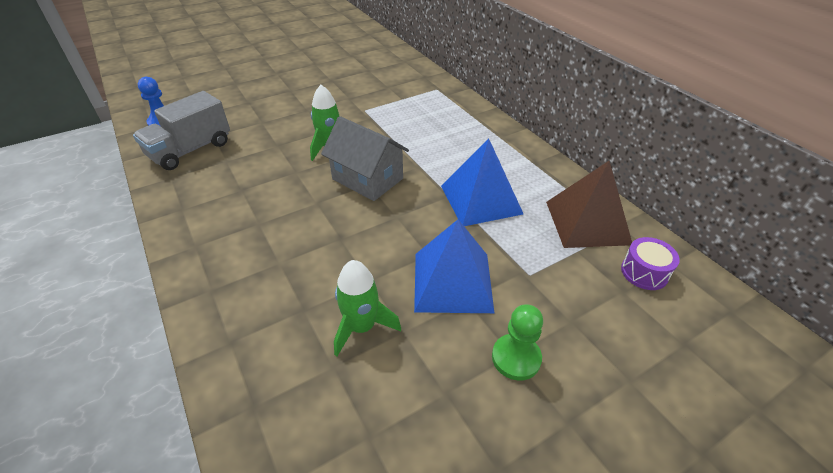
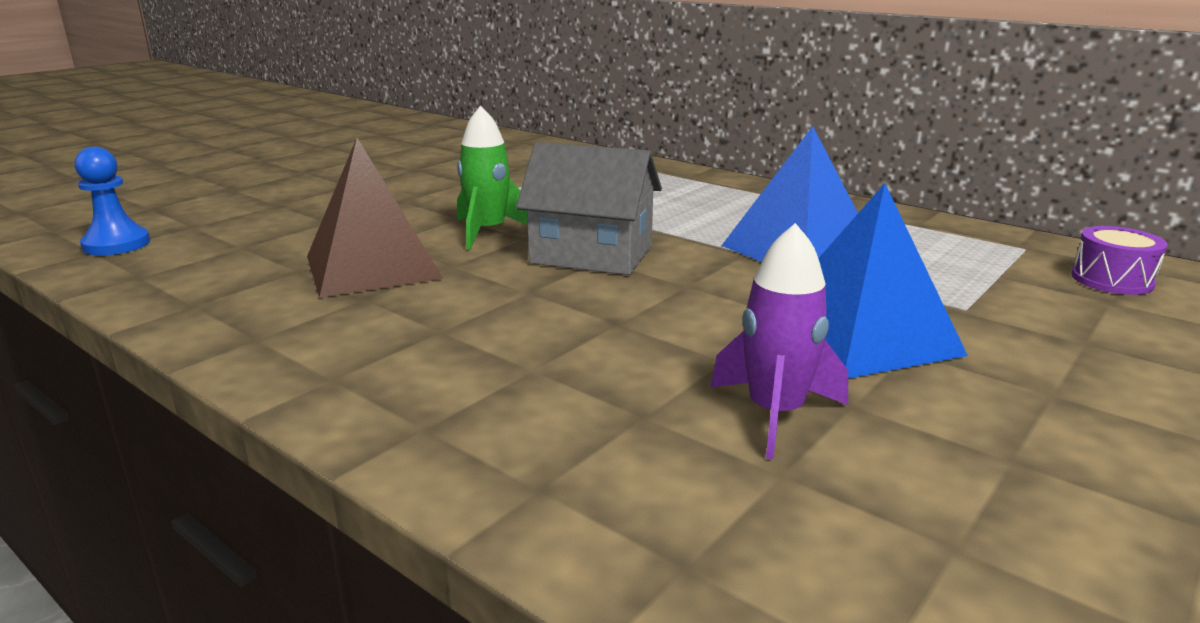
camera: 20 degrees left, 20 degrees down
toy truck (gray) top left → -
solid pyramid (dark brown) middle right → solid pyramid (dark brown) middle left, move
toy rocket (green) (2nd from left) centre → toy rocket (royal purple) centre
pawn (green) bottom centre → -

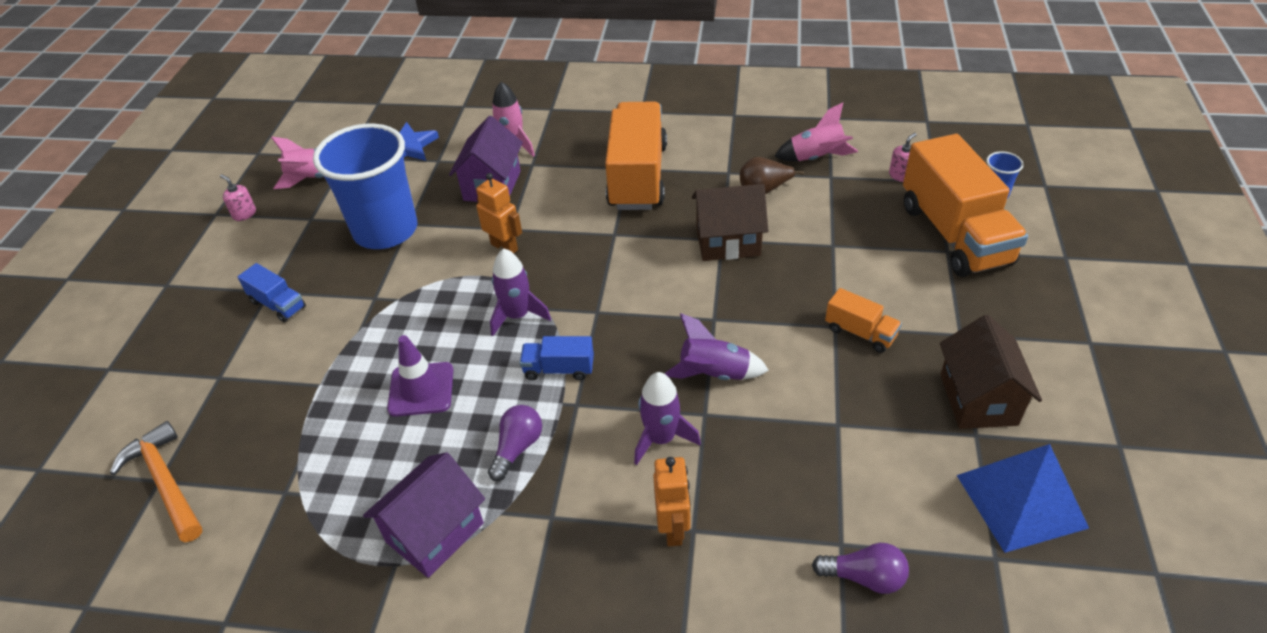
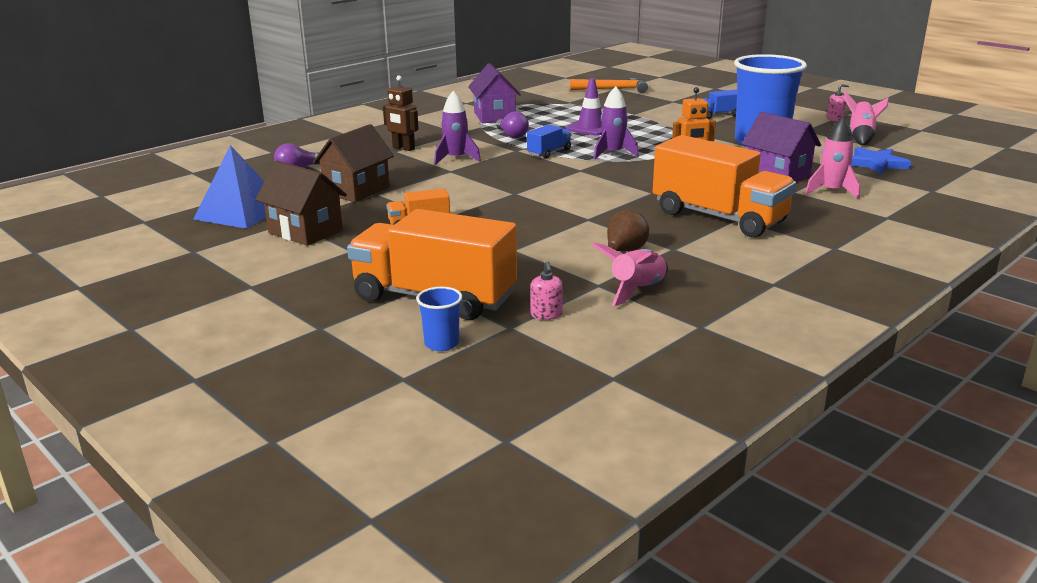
camera: 125 degrees right, 20 degrees down
house (dark brown) (1st from left in the first image) centre → house (dark brown) (2nd from left) top centre, move
toy rocket (royal purple) (3rd from left) centre → -
toy robot (bright orange) (2nd from left) bottom centre → toy robot (dark brown) top centre

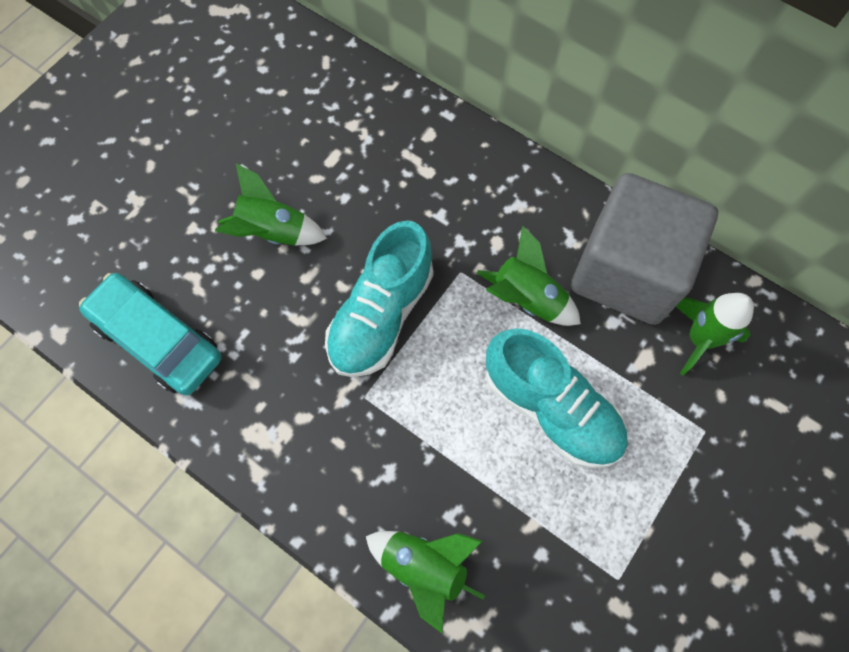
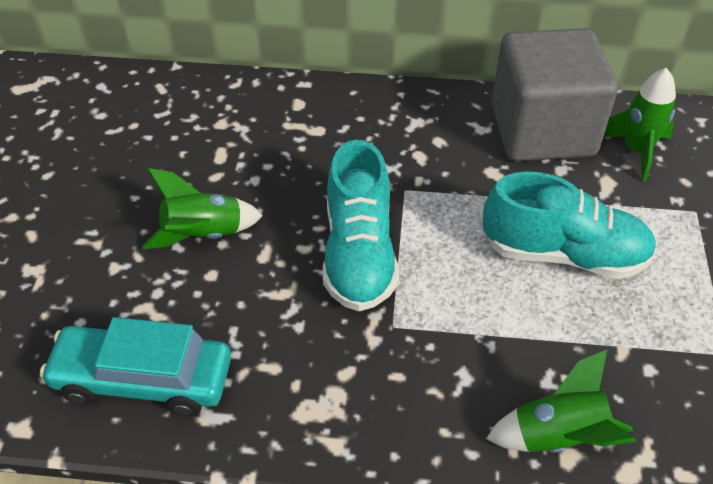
camera: 30 degrees left, 20 degrees down
toy rocket (green) (3rd from left) centre → -

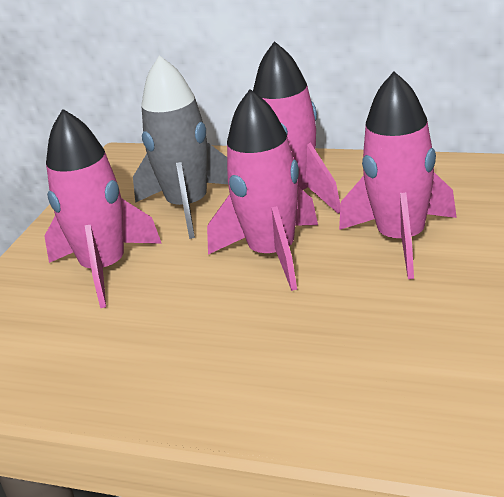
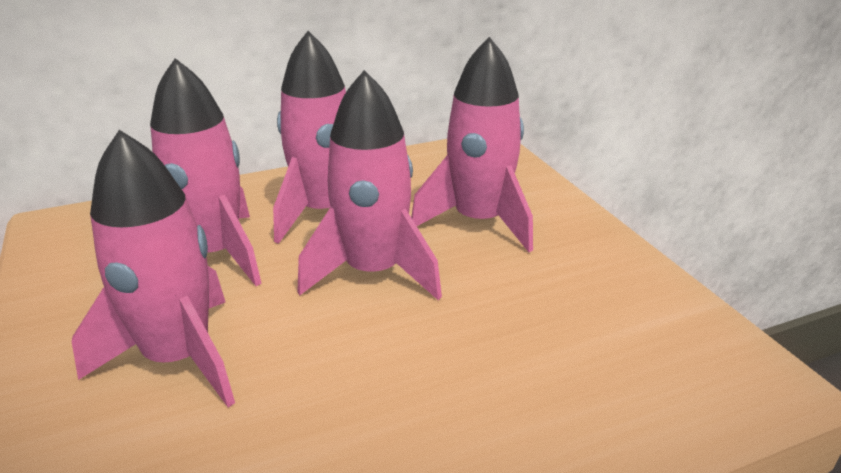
camera: 45 degrees left, 0 degrees up
toy rocket (gray) top centre → toy rocket (pink) (2nd from left) middle left

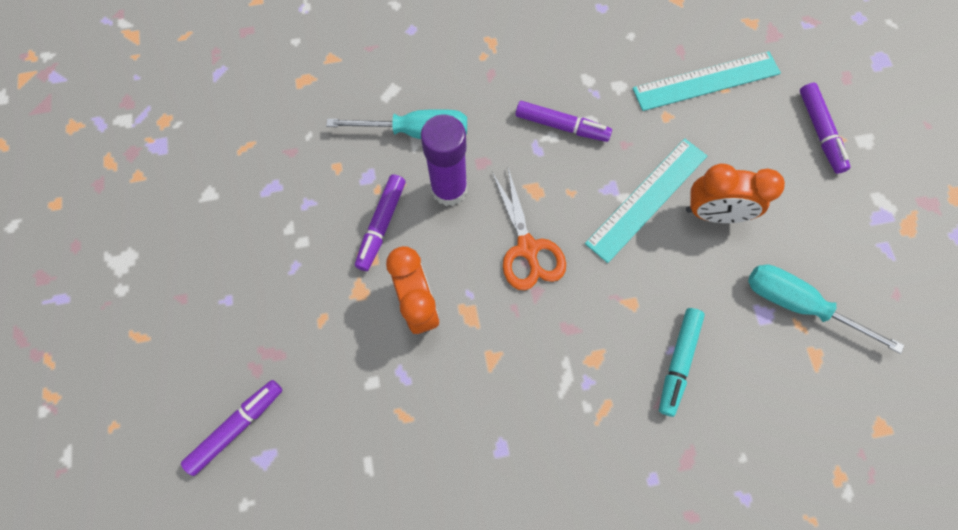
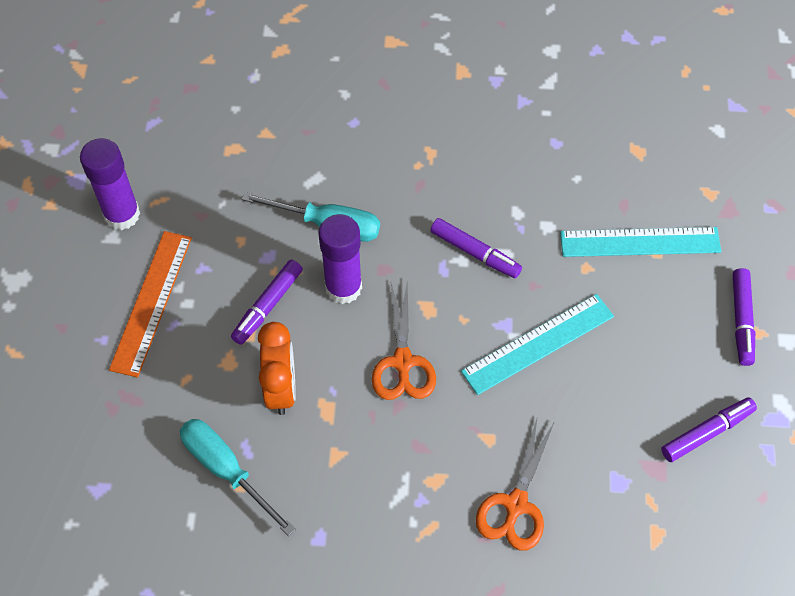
camera: 15 degrees right, 10 degrees down
clock (bright orange) (2nd from left) middle right → -
flat screwdriver (turquoise) (2nd from left in the first image) middle right → flat screwdriver (turquoise) (1st from left) bottom left, move
marker pen (turquoise) bottom right → pair of scissors (bright orange) (2nd from left) bottom centre
marker pen (royal purple) (1st from left in the first image) bottom left → marker pen (royal purple) (3rd from left) bottom right, move
- → glue (royal purple) (1st from left) top left
- → straightedge (bright orange) middle left

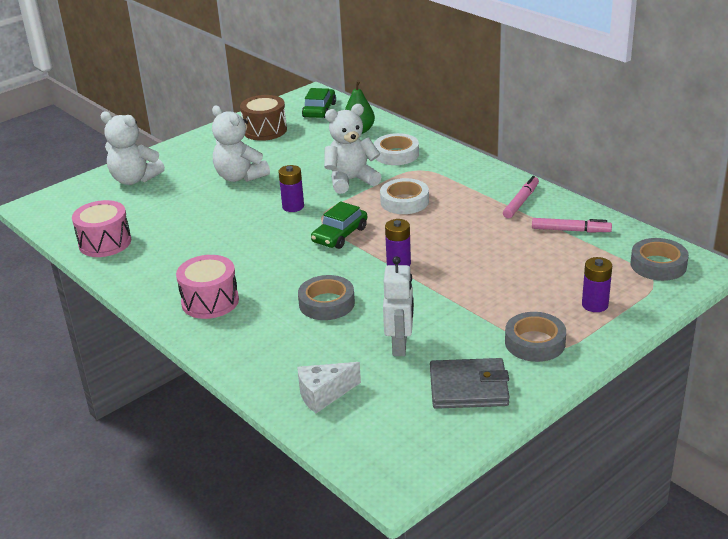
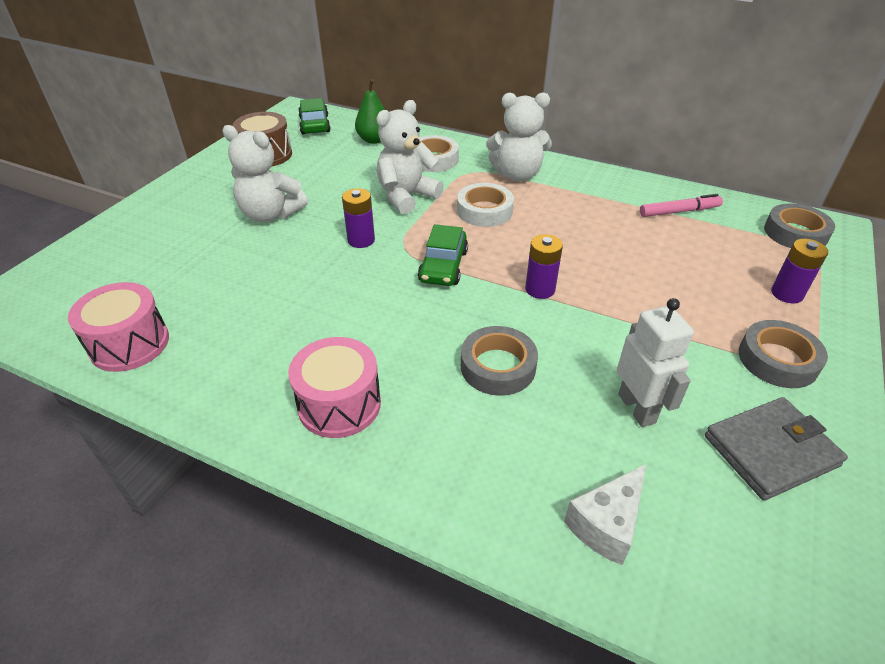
camera: 25 degrees left, 10 degrees up
teddy (snow-white) (1st from left in the first image) top left → teddy (snow-white) (3rd from left) top centre, move
marker pen (pink) (1st from left) middle right → -

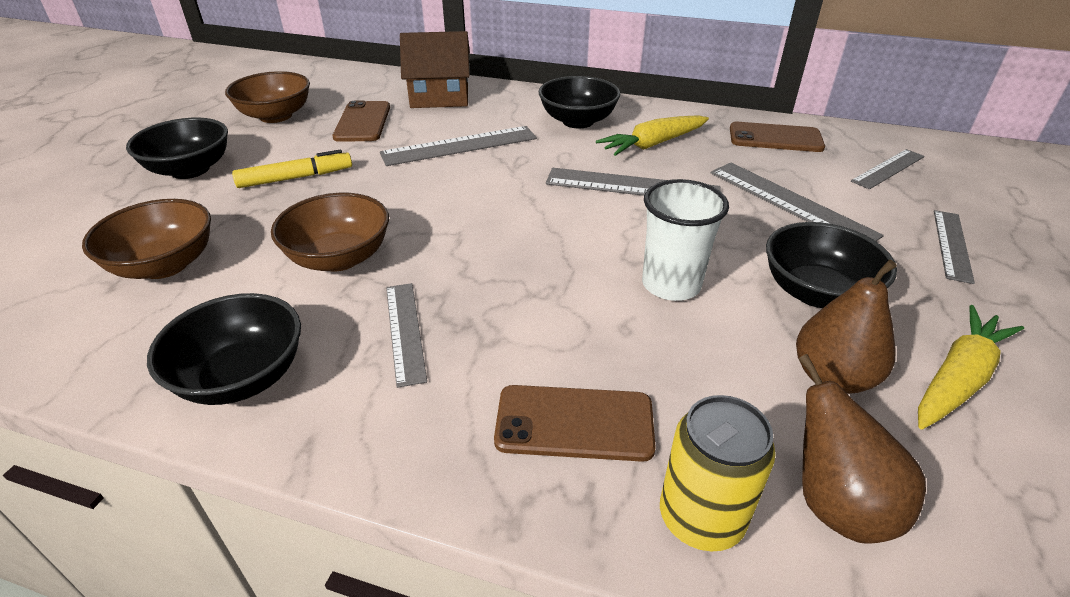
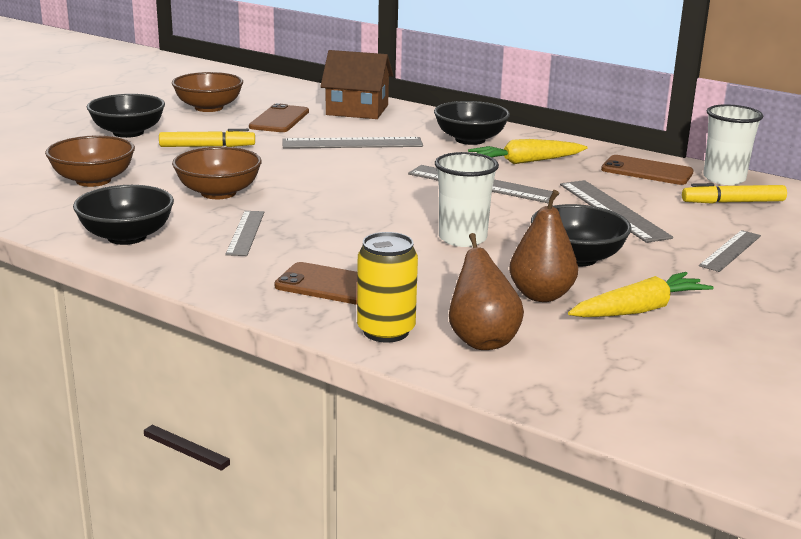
camera: 15 degrees right, 15 degrees down
straightedge (gray) (5th from left) top right → marker pen (golden) (2nd from left) middle right
- → cup (snow-white) (2nd from left) top right

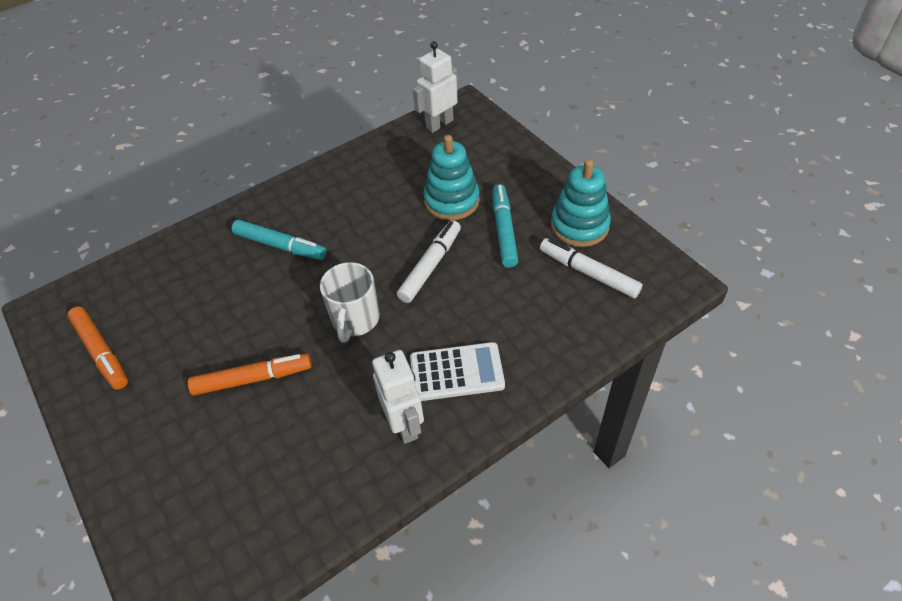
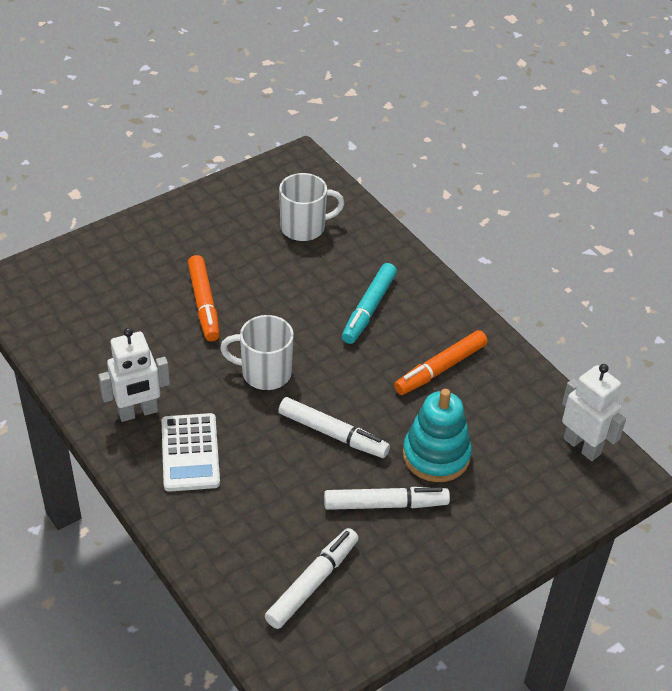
camera: 85 degrees right, 5 degrees down
ring stacker (turquoise) (2nd from left) centre → -
marker pen (turquoise) (2nd from left) centre → marker pen (snow-white) (3rd from left) bottom centre
marker pen (bright orange) (1st from left in the first image) middle left → marker pen (bright orange) (2nd from left) centre, move
- → coffee mug (snow-white) (2nd from left) top centre

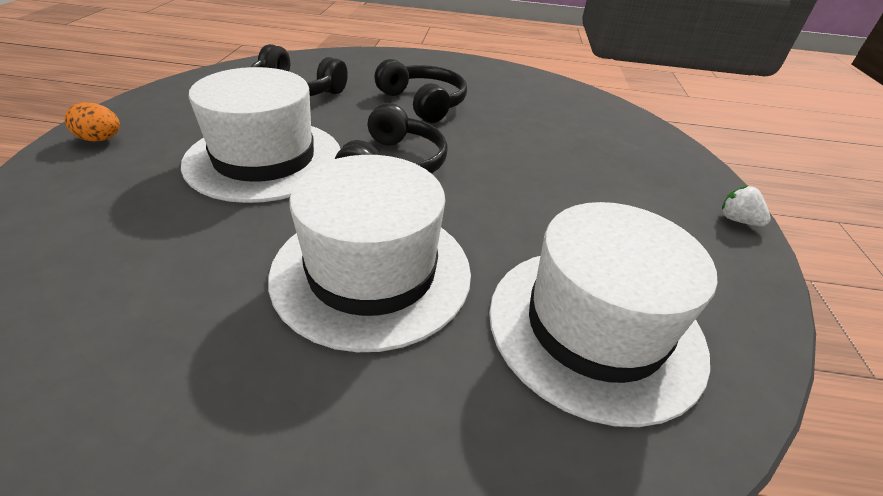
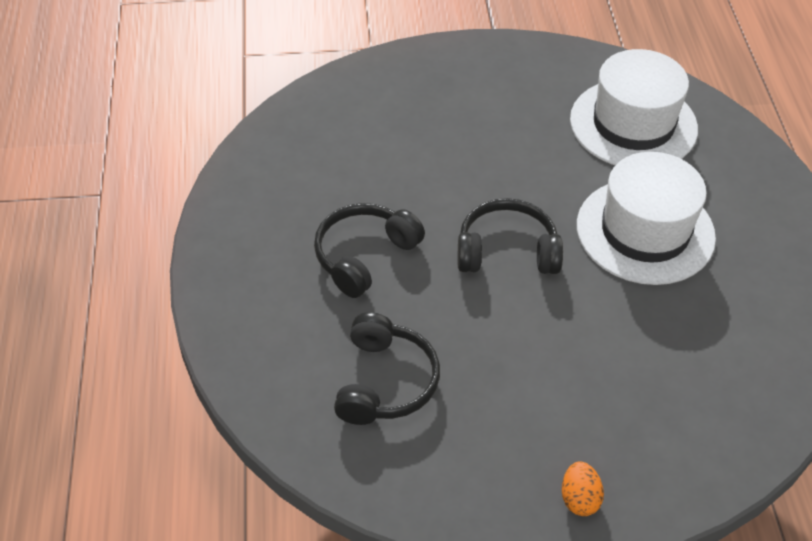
camera: 100 degrees left, 10 degrees up
top hat (snow-white) (1st from left) top left → -
toy strawberry (snow-white) middle right → -

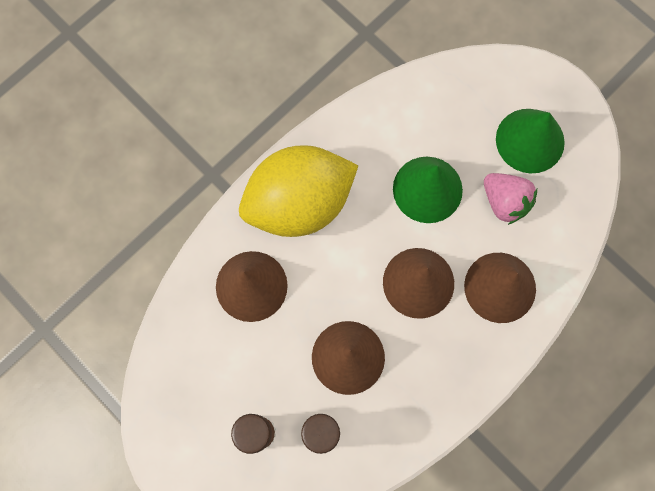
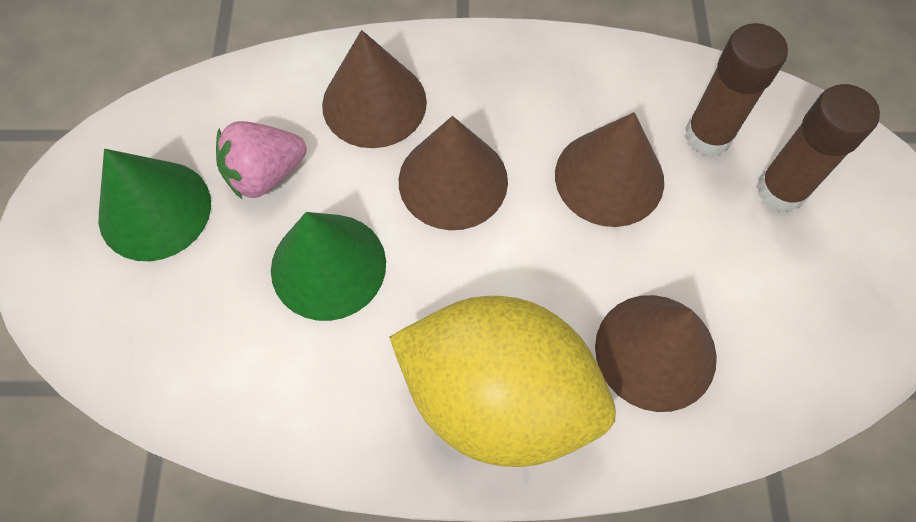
camera: 135 degrees left, 10 degrees down
toy strawberry (pink) middle right → toy strawberry (pink) top left, 120 degrees counterclockwise

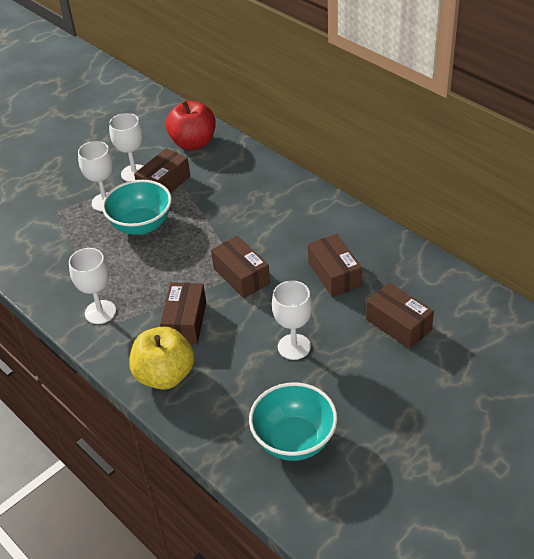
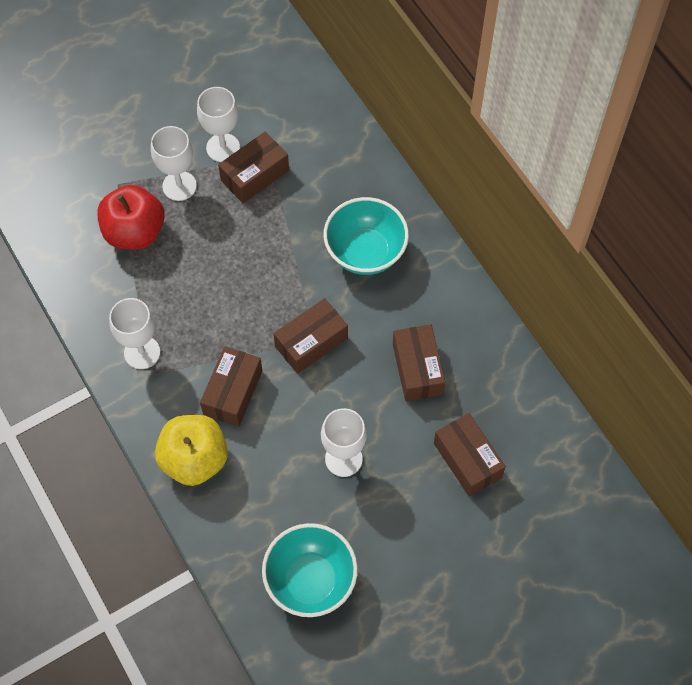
camera: 10 degrees right, 20 degrees up
apple fruit (scarlet) top centre → apple fruit (scarlet) top left, move
deep dish (turquoise) (1st from left in the first image) middle left → deep dish (turquoise) (2nd from left) centre, move
box (dark brown) (3rd from left) centre, 75 degrees clockwise

